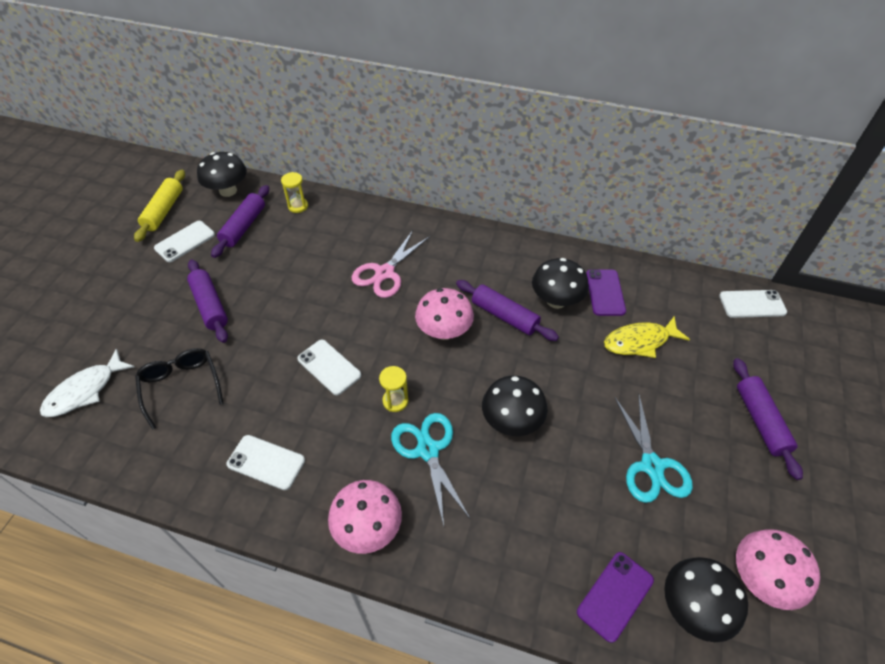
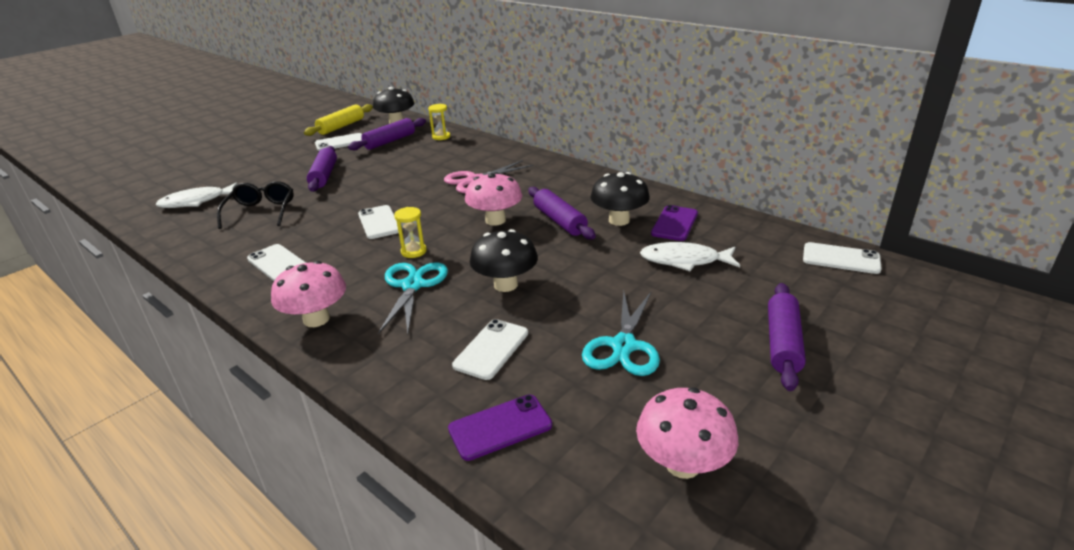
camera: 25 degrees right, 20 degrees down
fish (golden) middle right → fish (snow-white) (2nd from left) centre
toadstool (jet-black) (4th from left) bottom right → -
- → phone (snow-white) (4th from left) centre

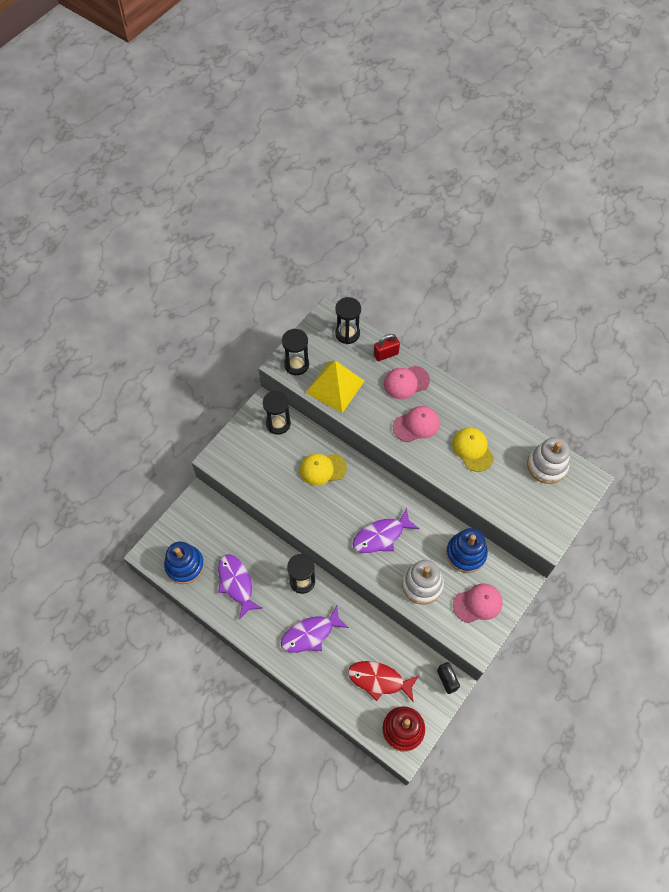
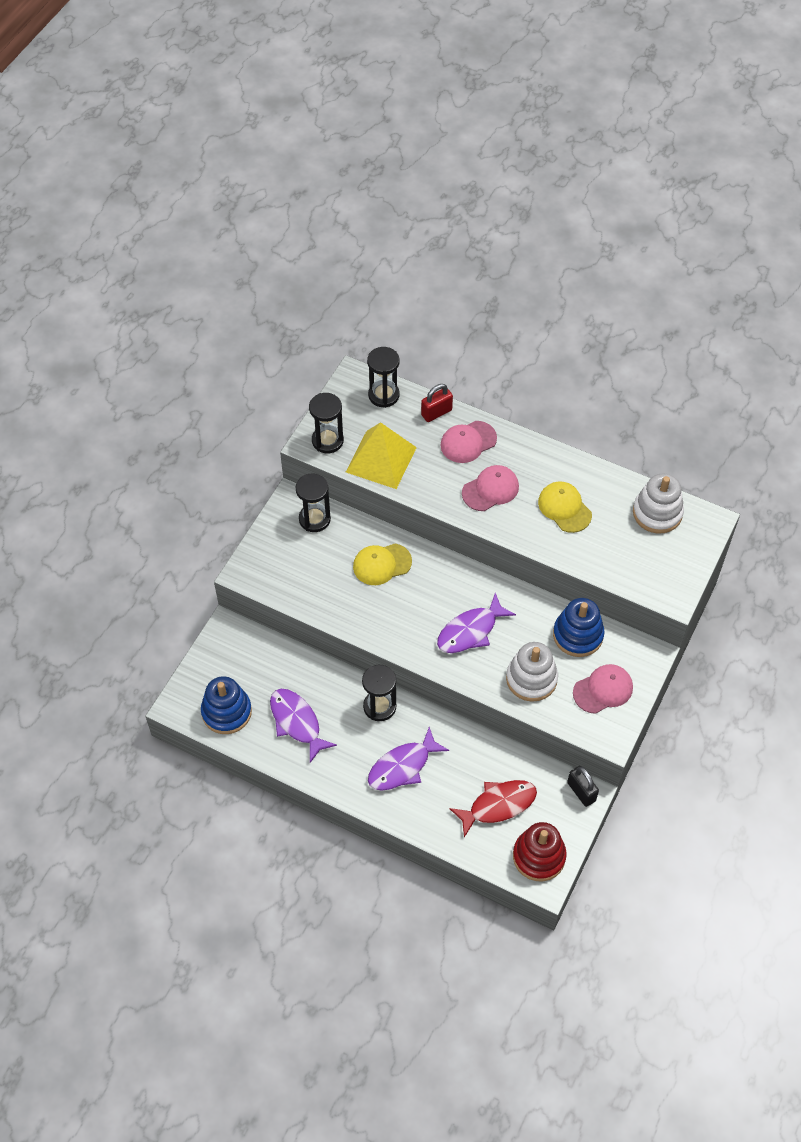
camera: 10 degrees left, 5 degrees down
fish (scarlet) bottom centre, 150 degrees clockwise

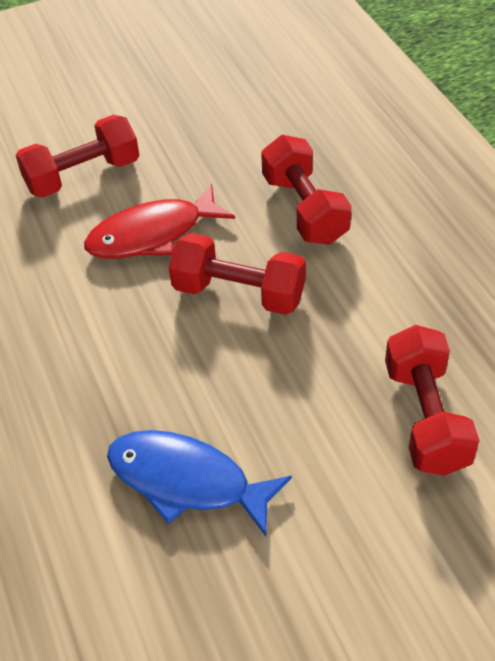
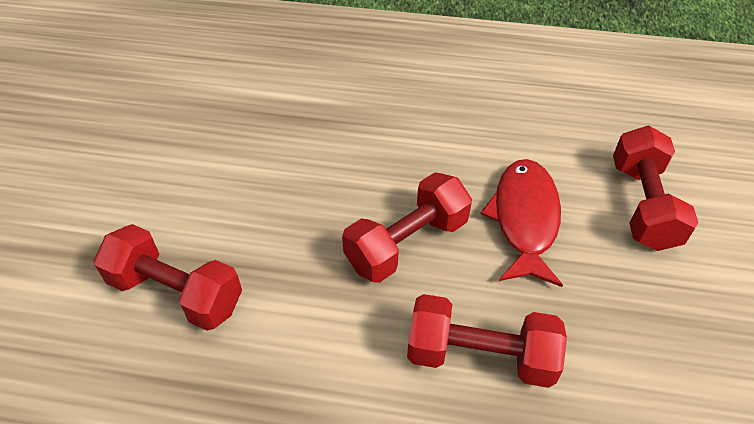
camera: 120 degrees right, 0 degrees up
fish (cobalt) bottom centre → -

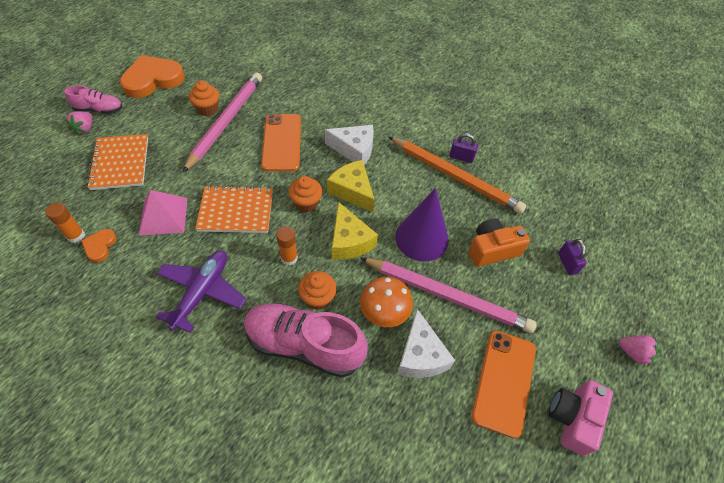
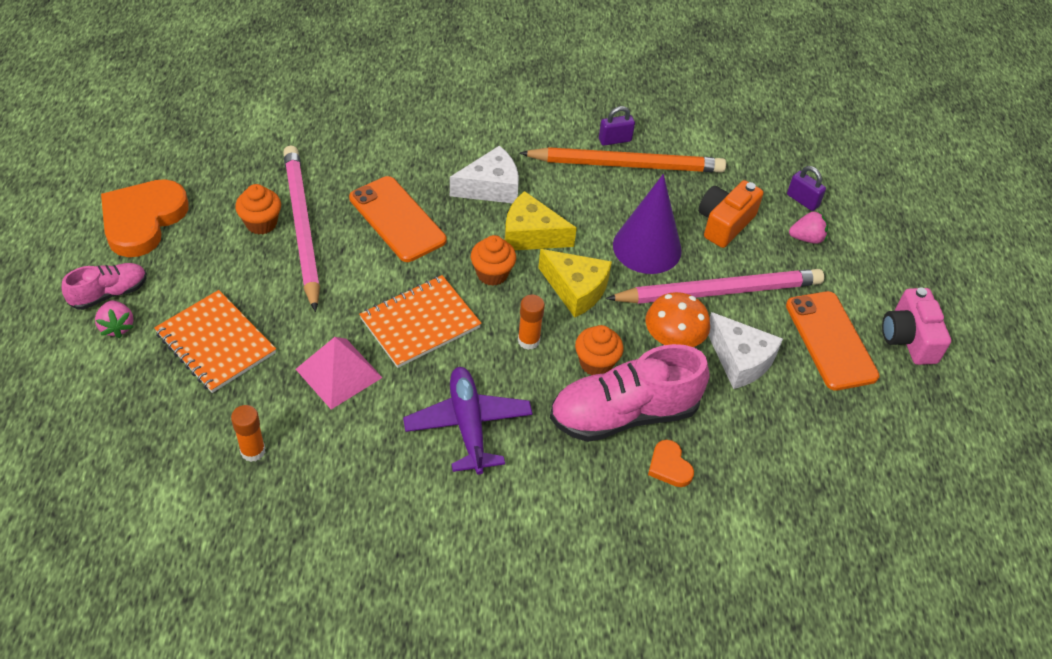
camera: 35 degrees left, 5 degrees down
love heart (bright orange) (1st from left in the first image) middle left → love heart (bright orange) (2nd from left) bottom centre, move
toy strawberry (pink) (2nd from left) bottom right → toy strawberry (pink) (2nd from left) middle right, move

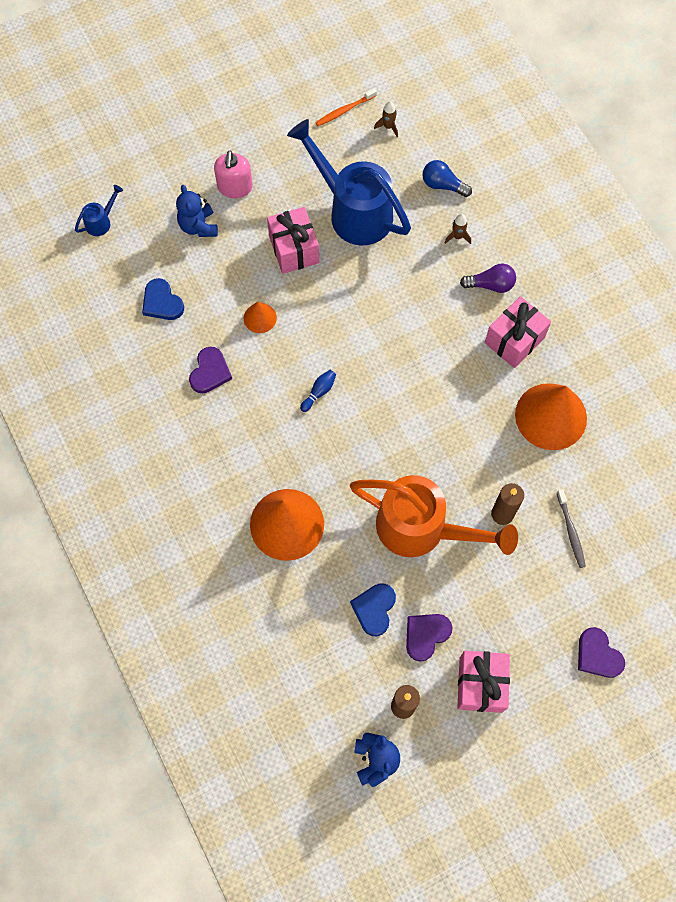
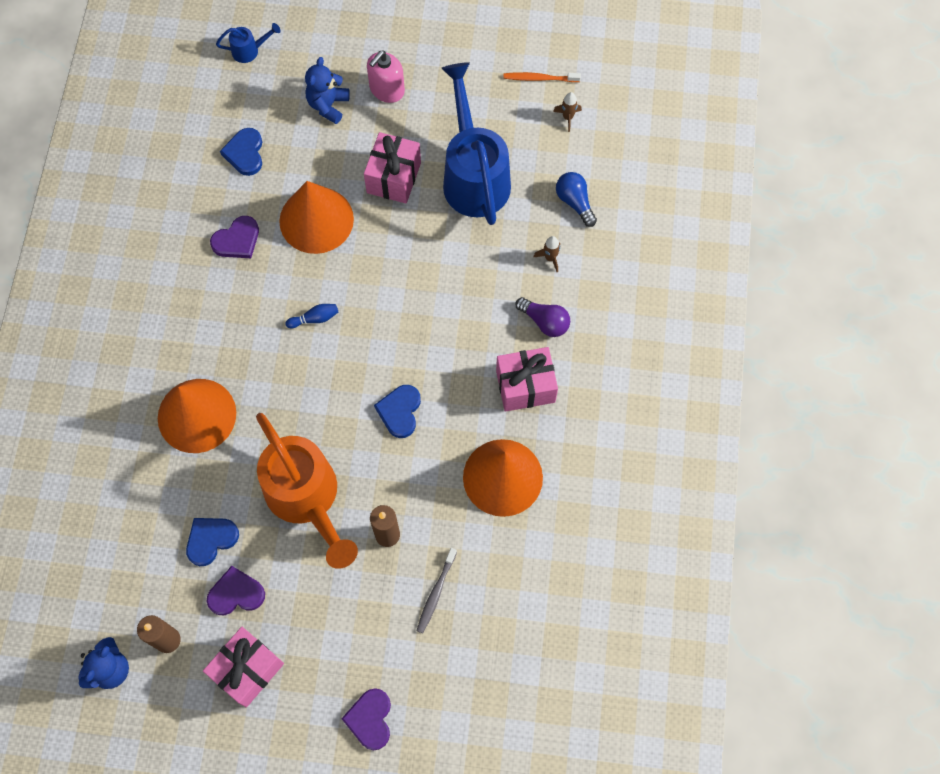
camera: 35 degrees right, 0 degrees up
cone shape (bright orange) (1st from left in the first image) centre → cone shape (bright orange) (2nd from left) top centre, x2.09
- → love heart (cobalt) (3rd from left) centre

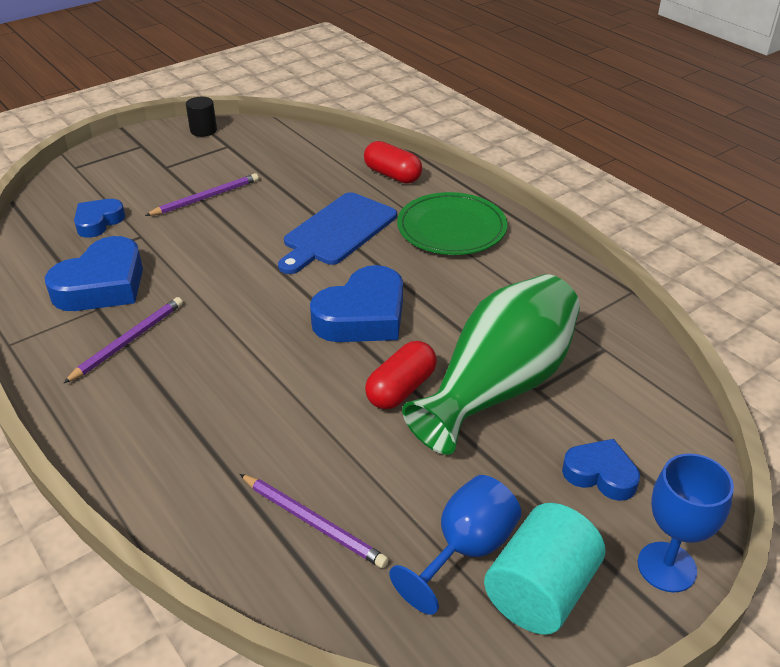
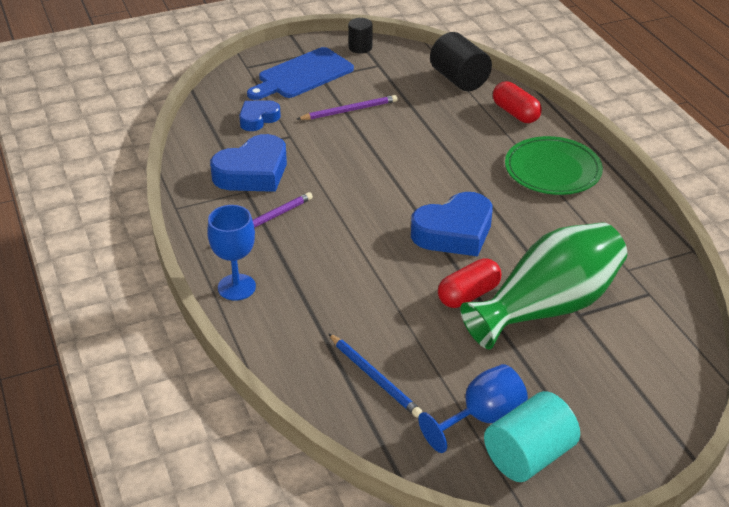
camera: 15 degrees right, 0 degrees up
cutting board (cobalt) centre → cutting board (cobalt) top centre, move
love heart (cobalt) (4th from left) bottom right → -
goblet (cobalt) (2nd from left in the first image) bottom right → goblet (cobalt) (1st from left) middle left, move
wooden pencil (royal purple) (3rd from left) bottom centre → wooden pencil (cobalt) bottom centre
- → cylinder shape (jet-black) (2nd from left) top centre

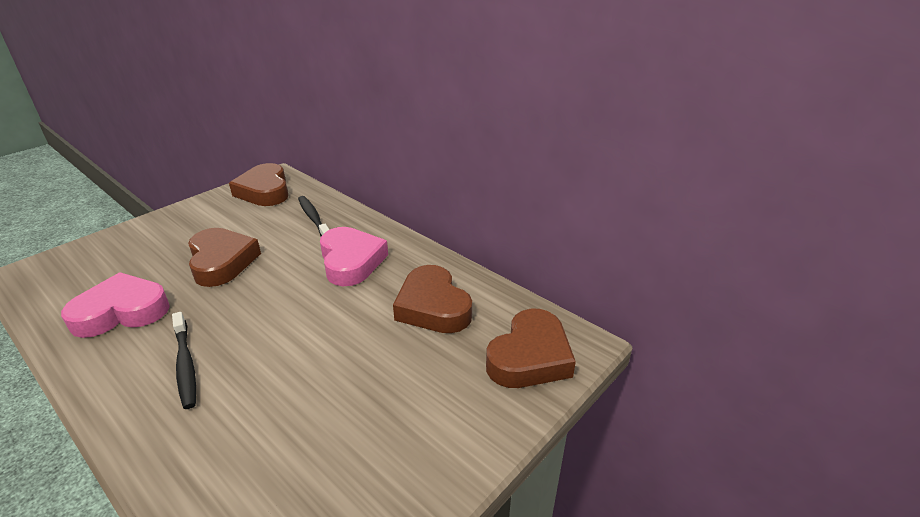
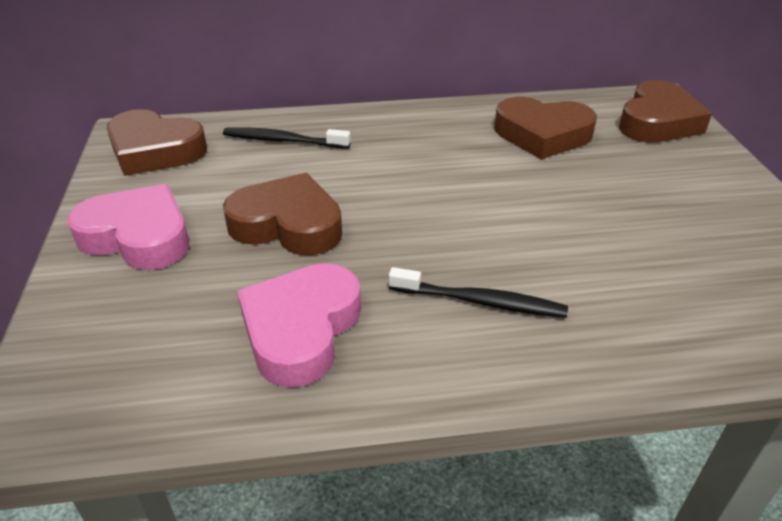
camera: 50 degrees left, 5 degrees up
love heart (pink) (2nd from left in the first image) centre → love heart (pink) (1st from left) middle left, move
love heart (dark brown) (4th from left) bottom centre → love heart (dark brown) (4th from left) top right, 45 degrees clockwise

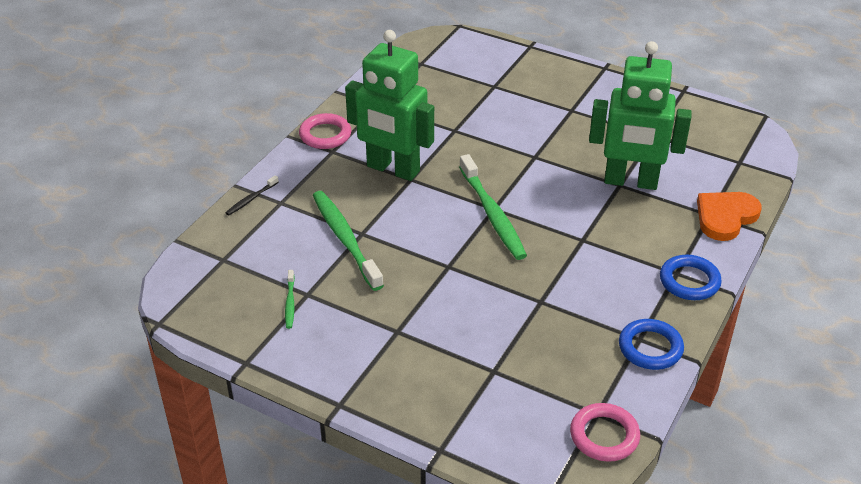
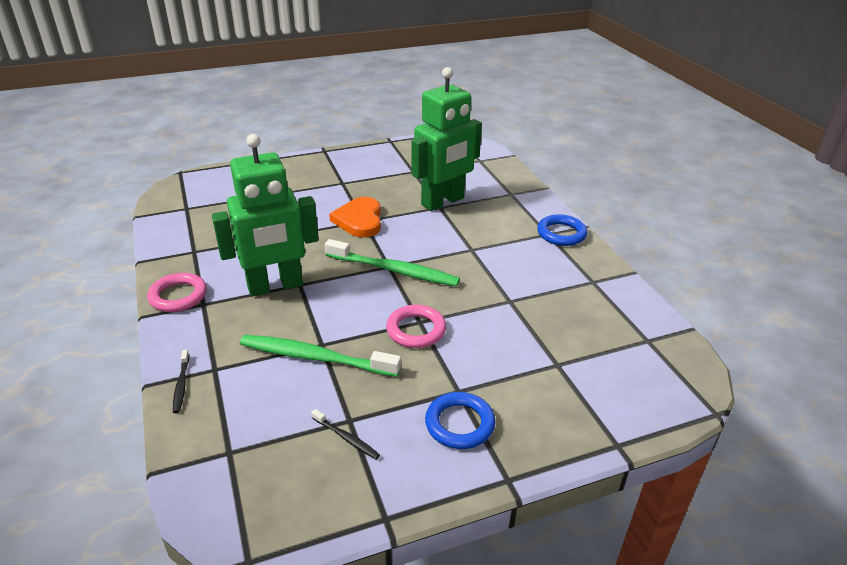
camera: 50 degrees left, 5 degrees down
love heart (bright orange) middle right → love heart (bright orange) centre, move
tooth brush (green) (1st from left) centre → tooth brush (jet-black) (2nd from left) bottom centre
torus (cobalt) (1st from left) bottom right → torus (cobalt) (1st from left) bottom centre, move
torus (pink) (2nd from left) bottom right → torus (pink) (2nd from left) centre, move

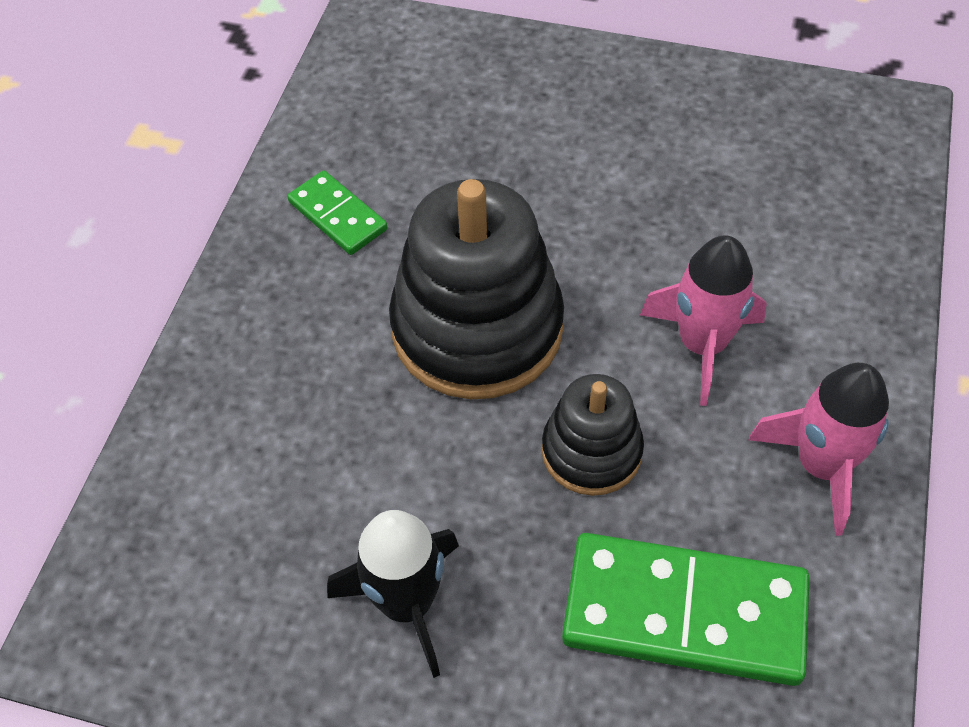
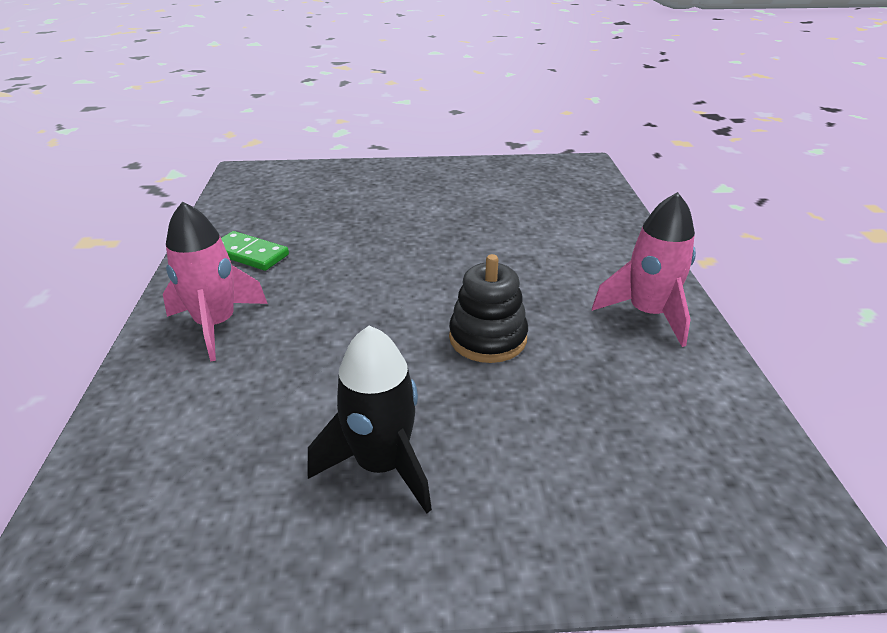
camera: 20 degrees left, 20 degrees down
ring stacker (jet-black) (1st from left) centre → -
toy rocket (pink) (1st from left) middle right → toy rocket (pink) (1st from left) middle left, move
domino piece (green) (2nd from left) bottom right → -

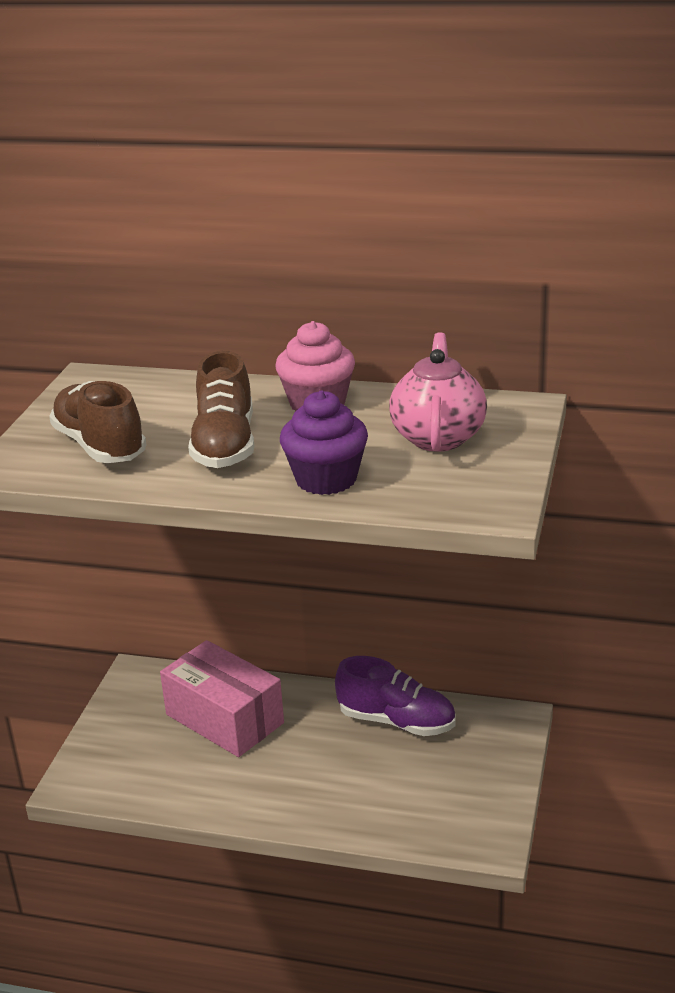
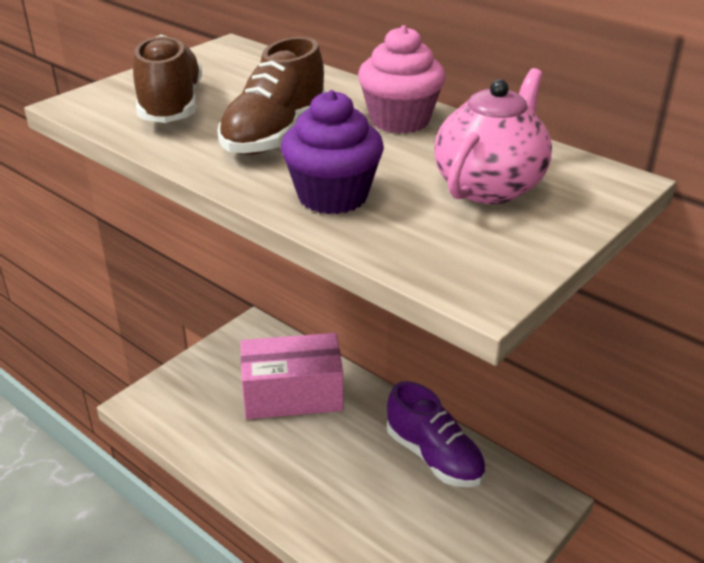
camera: 25 degrees right, 5 degrees up
box (pink) bottom left → box (pink) bottom centre, 75 degrees counterclockwise

